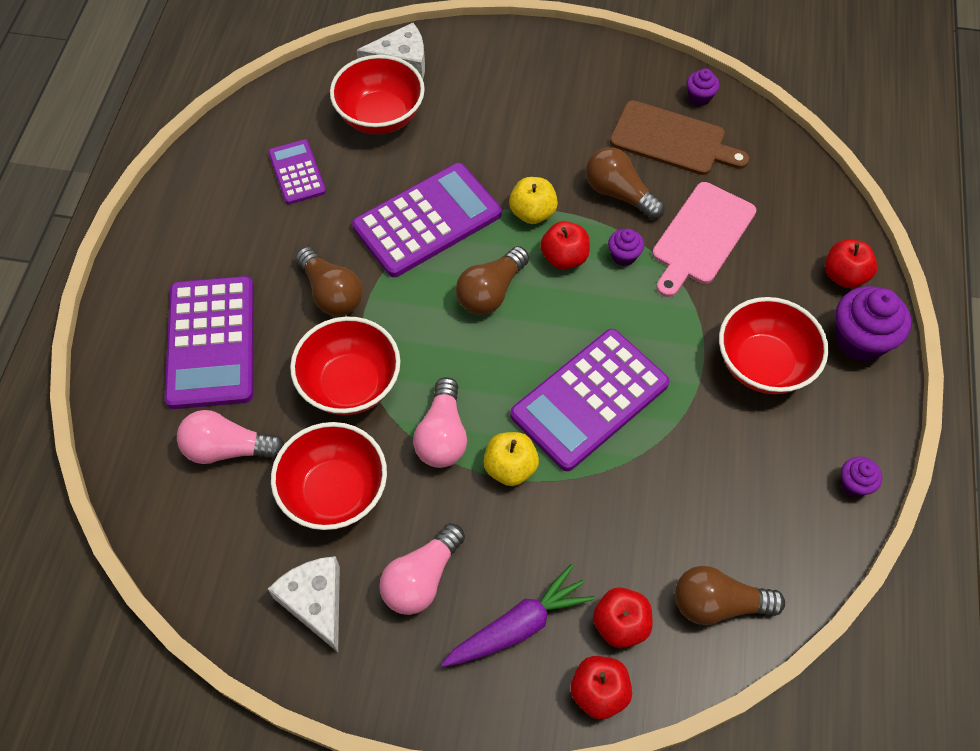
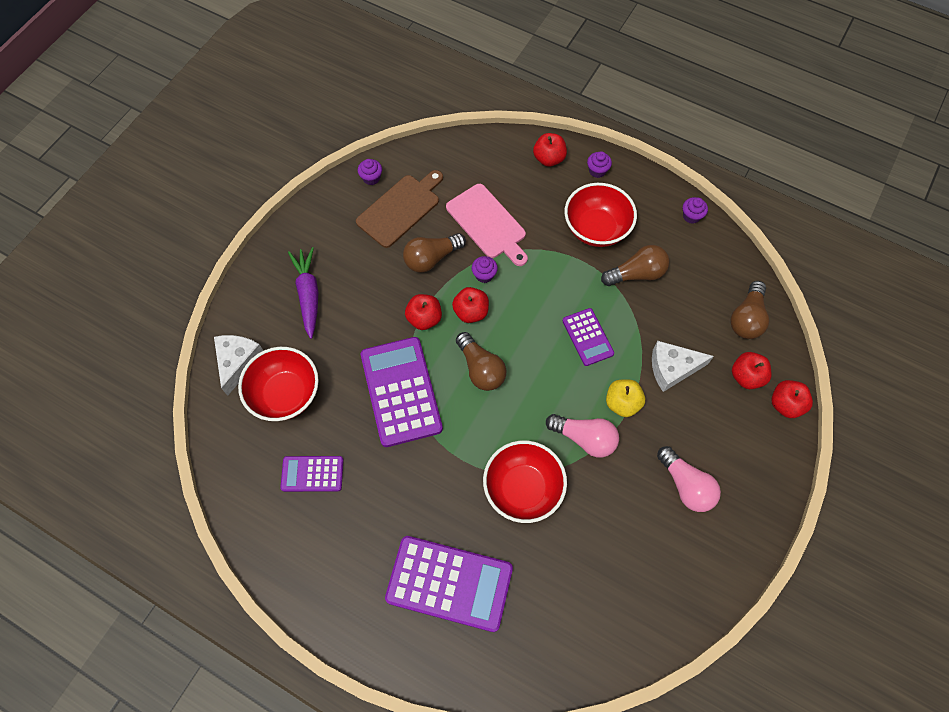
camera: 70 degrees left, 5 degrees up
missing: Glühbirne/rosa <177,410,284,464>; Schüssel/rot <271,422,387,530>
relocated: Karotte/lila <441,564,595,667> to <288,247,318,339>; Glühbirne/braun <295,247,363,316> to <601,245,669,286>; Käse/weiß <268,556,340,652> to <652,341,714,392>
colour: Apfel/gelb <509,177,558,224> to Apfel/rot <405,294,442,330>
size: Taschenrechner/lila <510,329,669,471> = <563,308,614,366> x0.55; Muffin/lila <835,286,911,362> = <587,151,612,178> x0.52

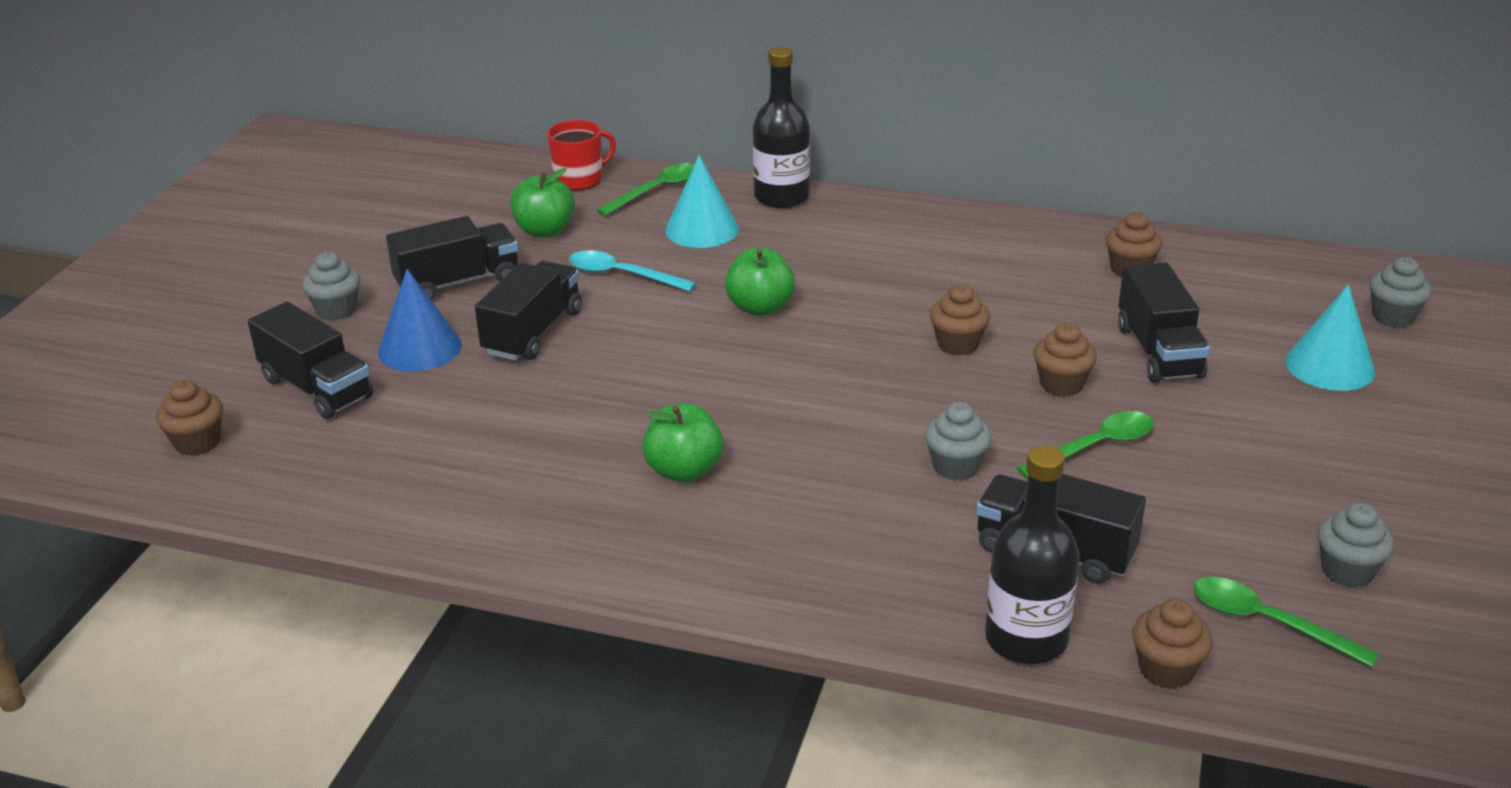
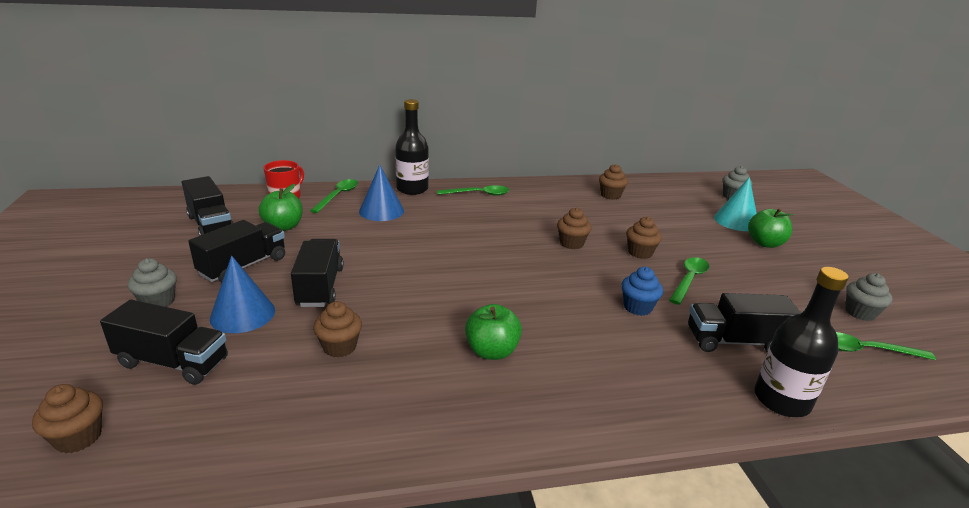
camera: 30 degrees left, 5 degrees down
missing: Löffel/türkis <569,250,696,292>
appeared: Löffel/grün <437,185,509,196>
relocated: Lastwagen/schwarz <1118,262,1210,383> to <182,176,233,236>; Muffin/braun <1132,599,1213,689> to <313,301,362,358>; Apfel/grün <725,248,795,316> to <748,208,793,248>
colour: Kegel/türkis <665,155,739,248> to Kegel/blau <359,165,404,221>; Muffin/grau <925,402,992,480> to Muffin/blau <621,267,663,316>

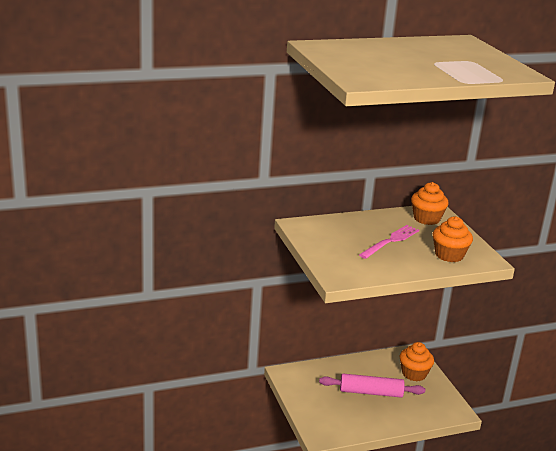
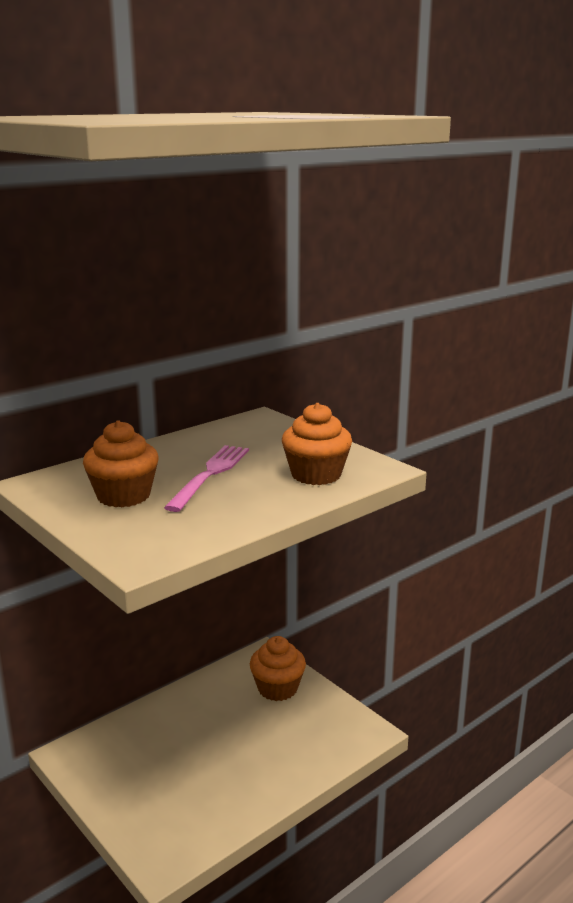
camera: 20 degrees left, 5 degrees down
missing: Nudelholz/rosa <319,373,425,398>
relocated: Muffin/orange <411,182,448,225> to <83,420,159,507>

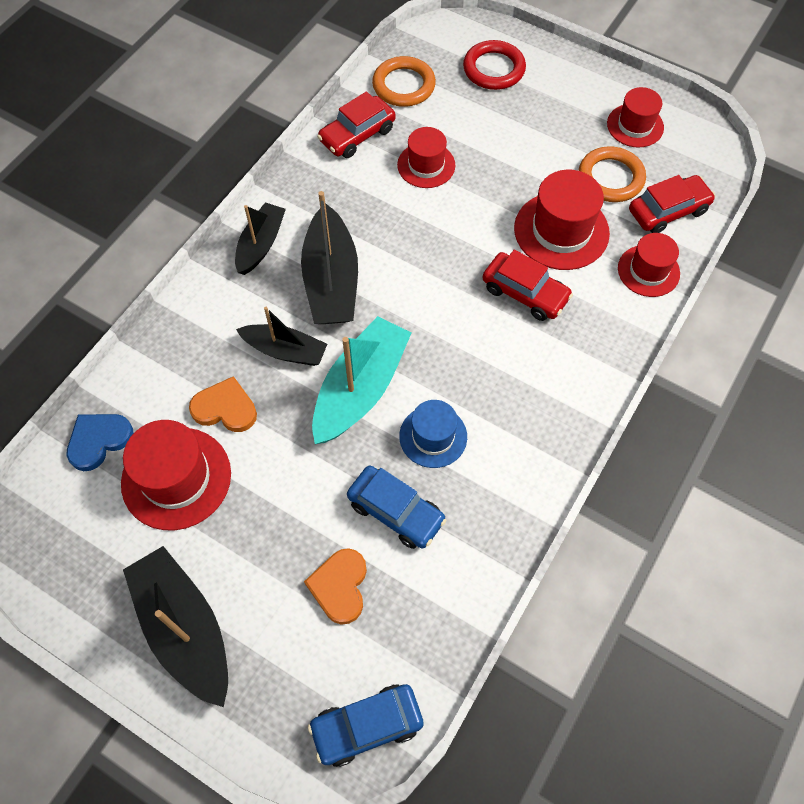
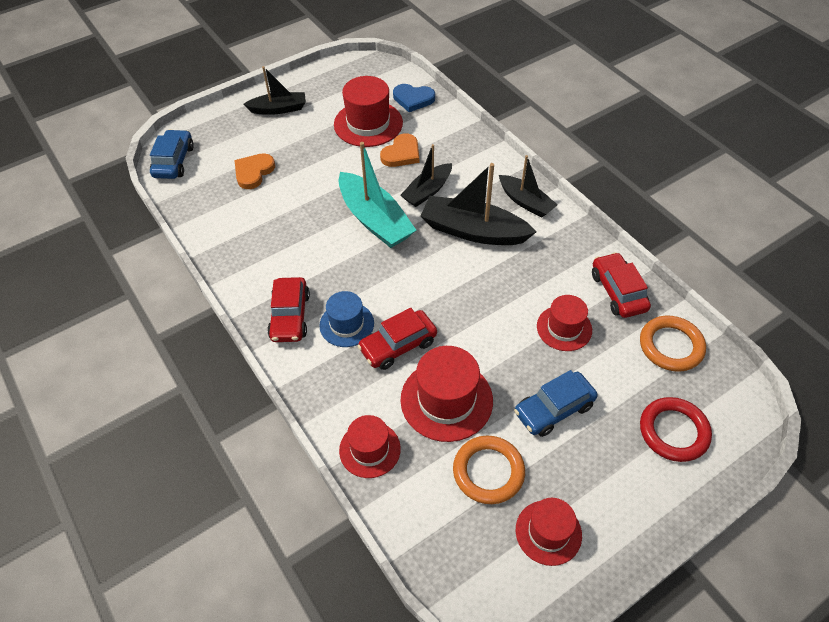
camera: 115 degrees right, 10 degrees down
relocated: Auto/rot <629,175,716,233> to <267,277,310,342>; Hut/blau <399,400,467,468> to <319,291,374,347>; Auto/blau <347,465,447,549> to <514,370,598,437>
spun: Herz/orange <304,548,367,625> = <234,153,275,189> 90 degrees counterclockwise; Herz/blau <67,414,133,471> = <393,84,435,112> 120 degrees clockwise
size: Boot/schwarz <123,546,228,707> = <243,66,306,115> x0.63

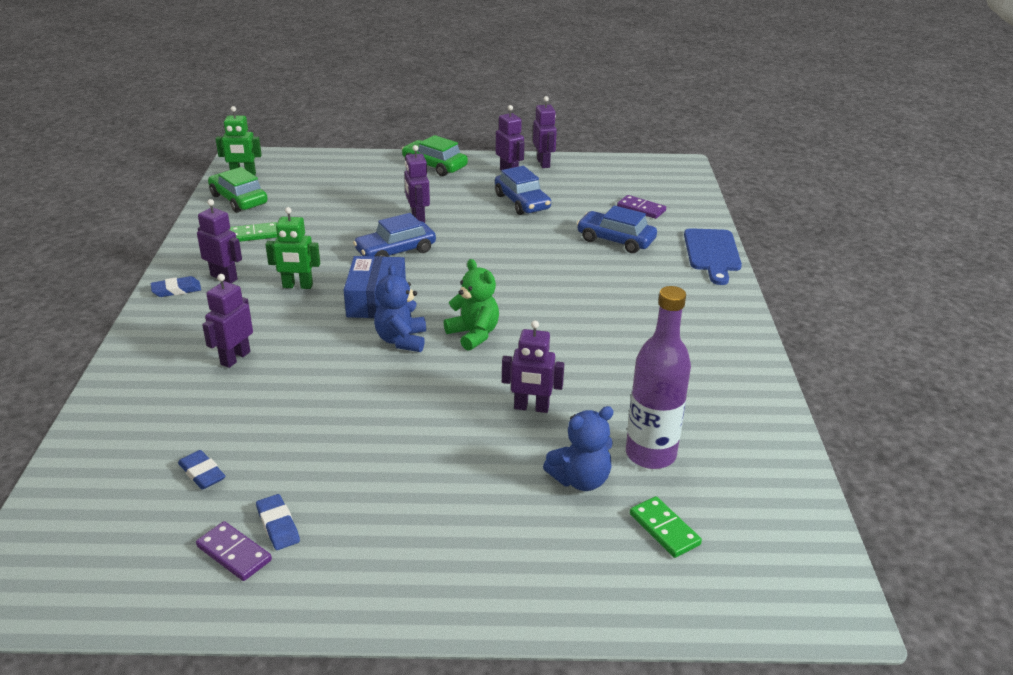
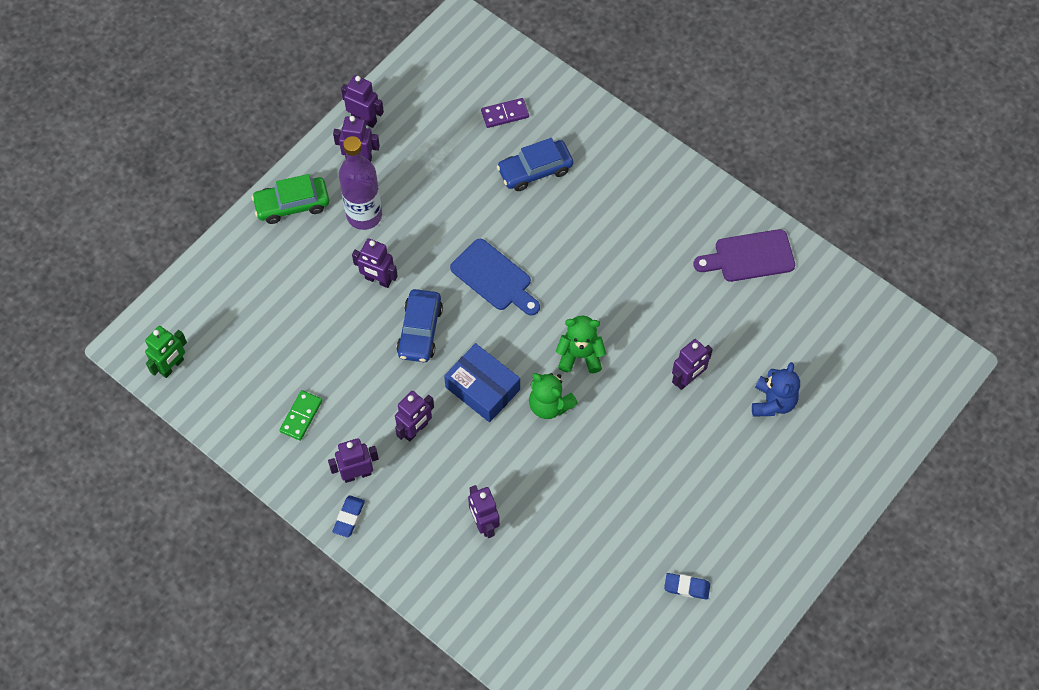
camera: 50 degrees left, 30 degrees up
missing: Radiergummi/blau <178,450,225,490>; Dominostein/lila <196,521,272,581>; Auto/grün <208,167,268,213>; Auto/blau <495,166,551,215>; Dominostein/grün <630,496,702,558>
appeared: Schneidebrett/lila <694,229,795,282>
relocated: Flasche/lila <626,286,691,469> to <339,136,382,230>; Schneidebrett/blau <684,228,742,285> to <450,239,540,316>
colour: Roboter/grün <265,207,320,289> to Roboter/lila <395,391,434,442>; Teddybär/blau <374,265,426,352> to Teddybär/grün <529,373,578,419>

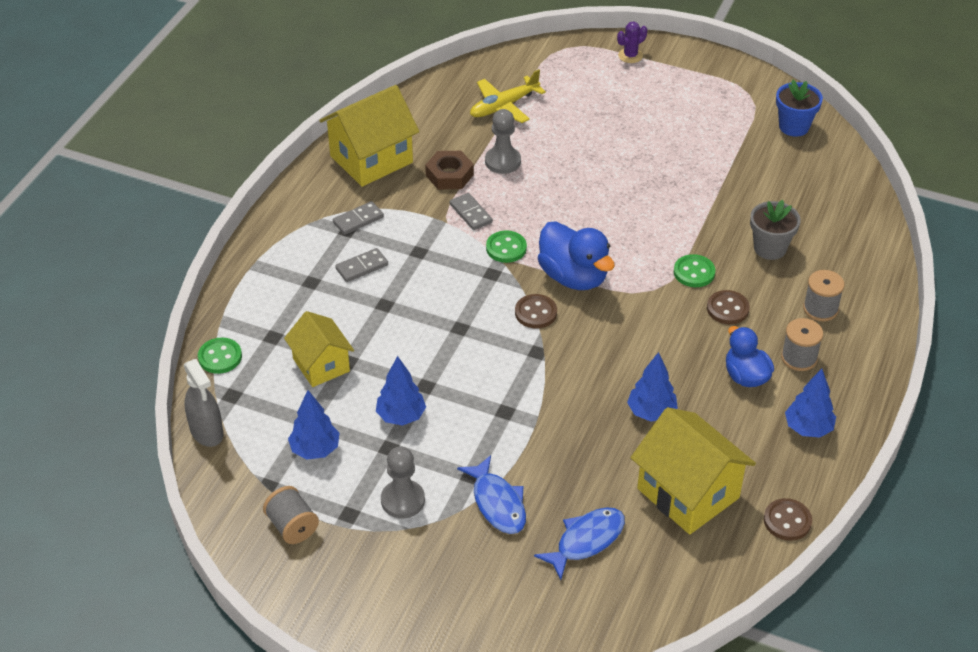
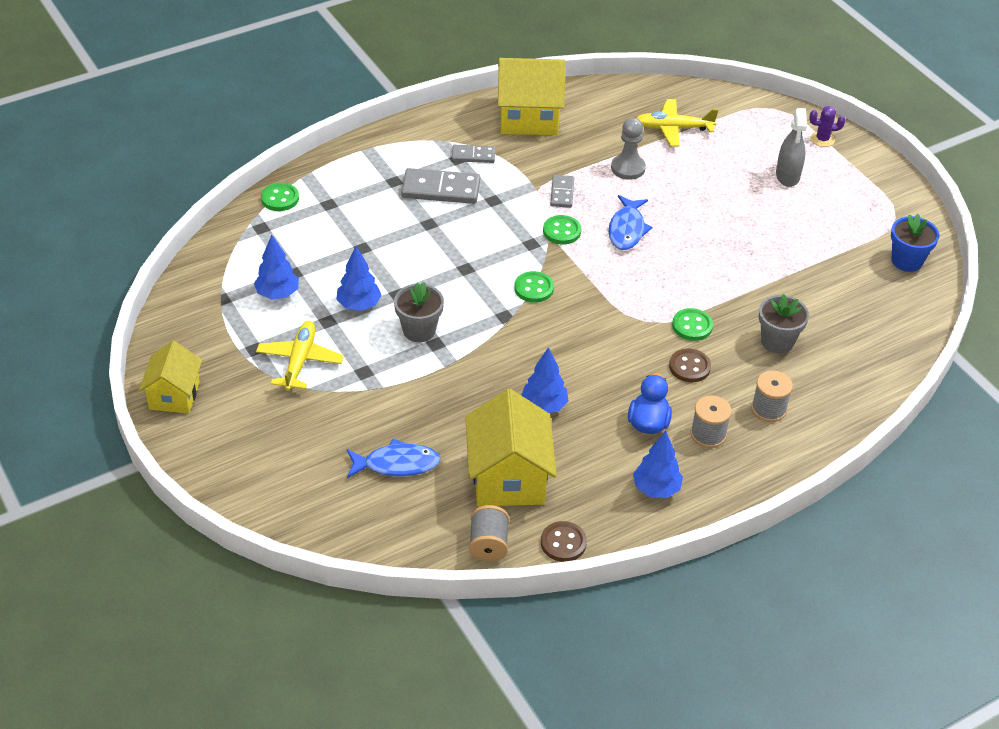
camera: 35 degrees right, 0 degrees up
missing: Sechskantmutter/braun <425,151,474,190>; Ente/blau <538,221,615,290>
appeared: Blumentopf/grau <394,282,444,342>
relocated: Haus/gelb <284,311,354,387> to <139,341,202,414>; Garnrolle/grau <263,486,319,544> to <469,505,509,562>; Fisch/blau <457,455,526,534> to <609,195,653,250>; Sprühflasche/grau <184,359,223,447> to <776,108,807,187>
exchanged: Bauer/grau <381,447,425,518> to Flugzeug/gelb <256,321,344,391>
colour: Knopf/braun <515,294,557,328> to Knopf/grün <514,271,554,303>
size: Dominostein/grau <335,248,388,282> = <401,168,480,204> x1.72

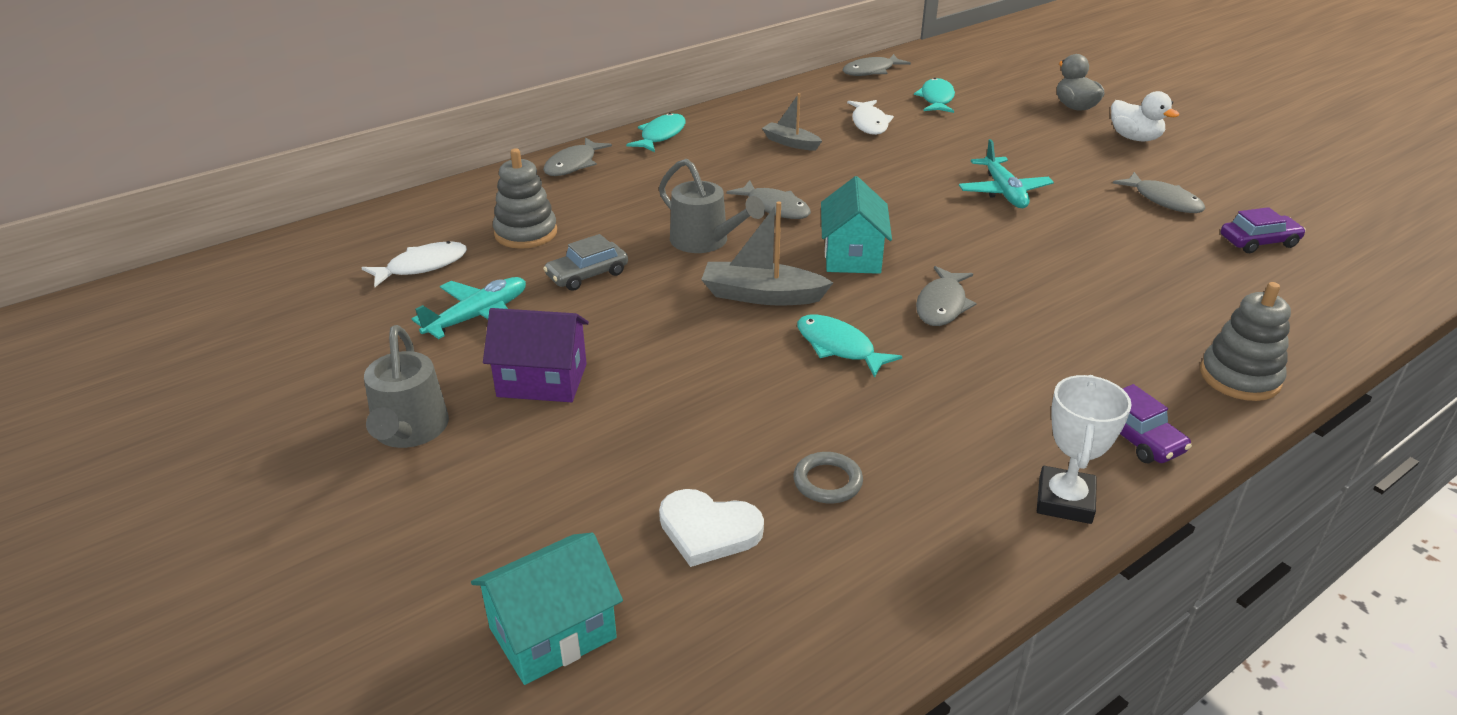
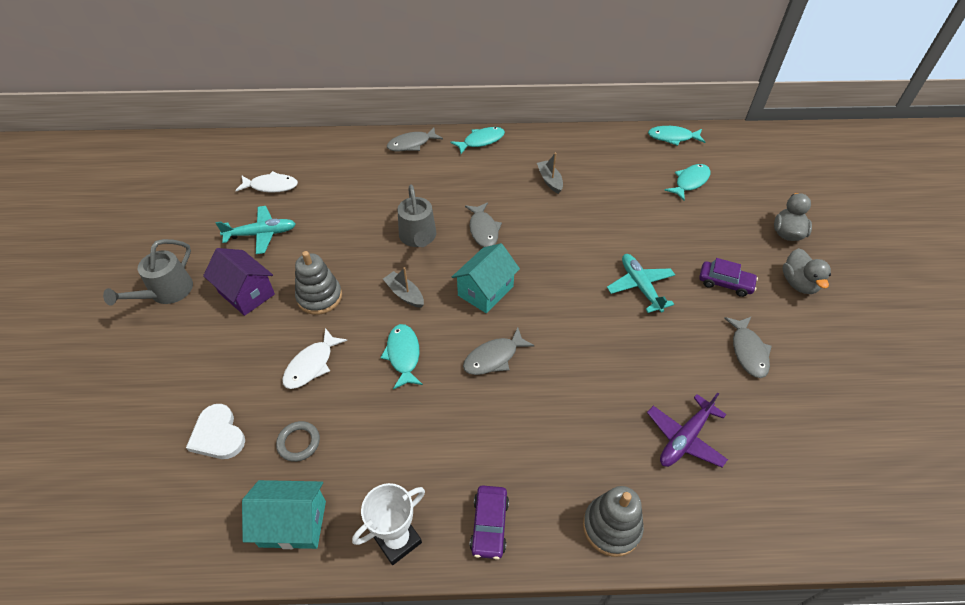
camera: 35 degrees right, 15 degrees up
missing: Auto/grau <543,234,628,291>
appeared: Flugzeug/lila <647,392,728,467>
relocated: Haus/türkis <471,532,623,685> to <242,480,326,549>; Fisch/weiß <847,100,894,135> to <282,328,347,389>; Stapelspielzeug/grau <493,148,557,249> to <295,251,342,315>; Auto/lila <1221,207,1306,253> to <699,258,758,297>
colour: Fisch/grau <843,54,911,76> to Fisch/türkis <648,126,705,146>; Ente/weiß <1111,91,1179,141> to Ente/grau <782,248,831,294>
spun: Flugzeug/türkis <959,139,1054,208> = <607,254,675,313> 135 degrees clockwise
size: Boot/grau <701,201,834,305> = <383,267,424,308> x0.64

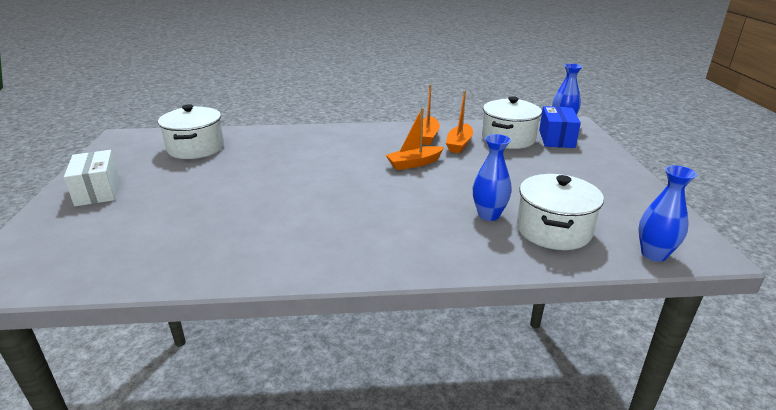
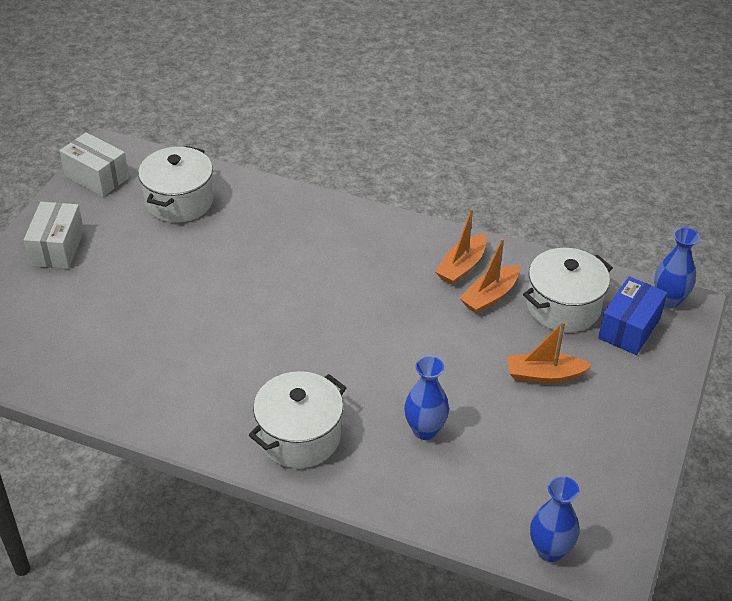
camera: 25 degrees right, 15 degrees up
appeared: Schachtel/weiß <59,132,129,197>
relocated: Kochtopf/weiß <517,174,604,250> to <249,371,347,468>; Boot/orange <386,108,444,170> to <507,321,592,383>

